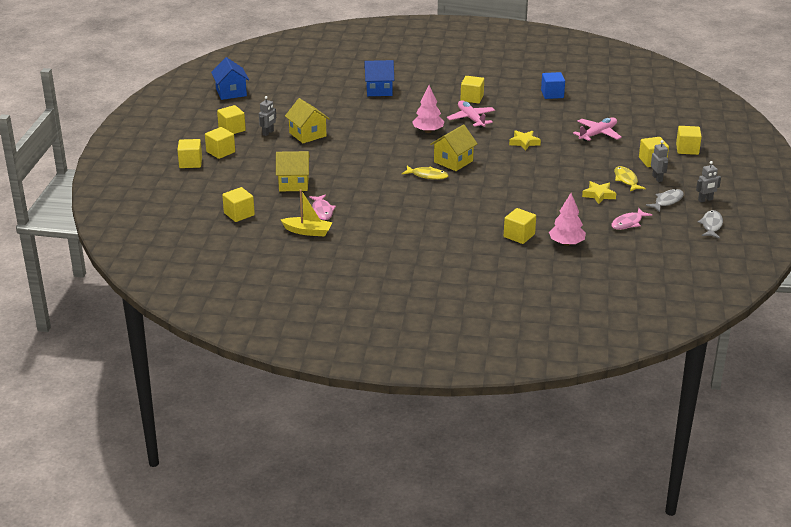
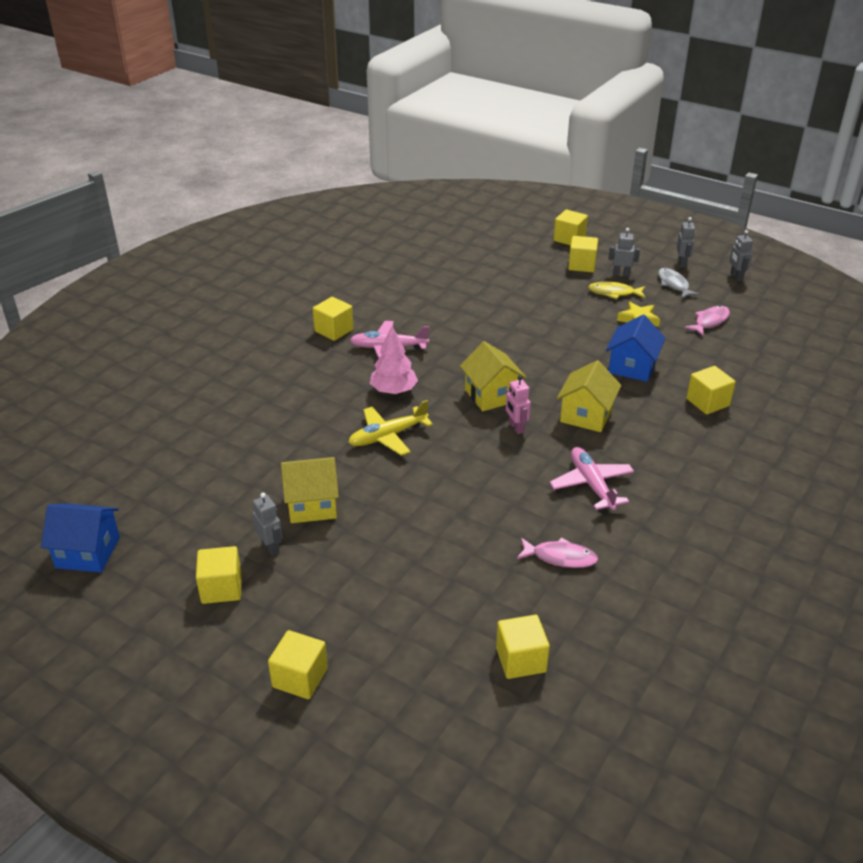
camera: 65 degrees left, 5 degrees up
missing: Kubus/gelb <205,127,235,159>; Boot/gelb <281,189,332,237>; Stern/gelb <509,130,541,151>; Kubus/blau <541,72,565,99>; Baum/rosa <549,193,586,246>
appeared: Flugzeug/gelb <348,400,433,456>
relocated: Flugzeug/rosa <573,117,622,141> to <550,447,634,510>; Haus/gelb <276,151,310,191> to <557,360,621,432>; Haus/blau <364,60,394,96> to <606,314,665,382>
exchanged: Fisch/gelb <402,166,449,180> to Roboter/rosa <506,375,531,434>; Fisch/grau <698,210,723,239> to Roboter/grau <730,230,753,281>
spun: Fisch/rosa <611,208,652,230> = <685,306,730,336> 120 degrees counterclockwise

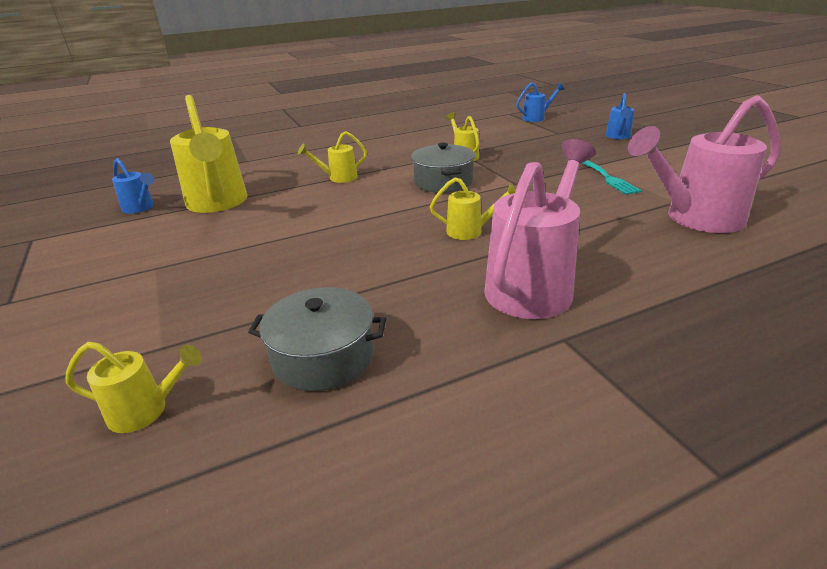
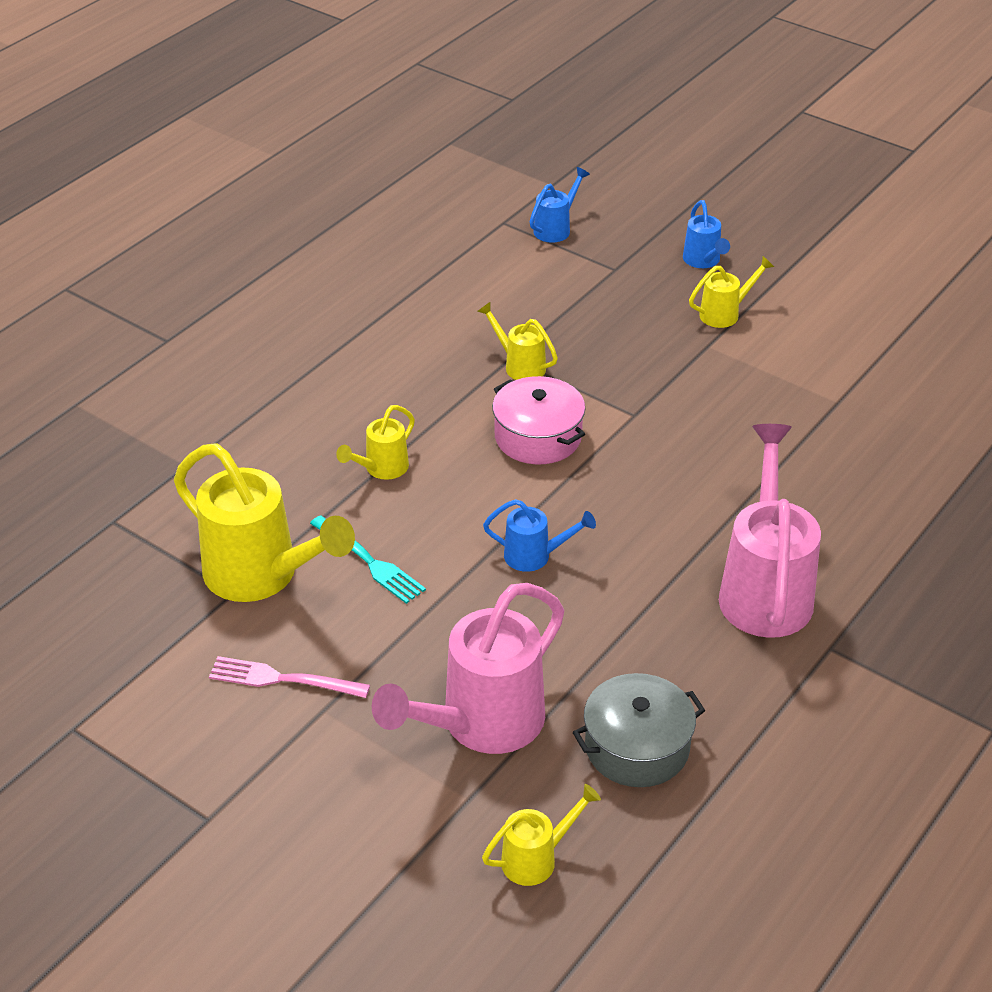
camera: 30 degrees left, 10 degrees up
appeared: Gabel/rosa <209,656,370,698>
relocated: Gabel/türkis <582,160,642,195> to <310,515,426,604>; Gießkanne/rosa <628,95,781,233> to <372,583,564,754>; Gießkanne/blau <112,158,155,214> to <483,499,596,572>; Gießkanne/gelb <430,178,516,240> to <689,256,774,328>
colour: Kochtopf/grau <411,143,475,193> to Kochtopf/rosa <492,376,585,464>

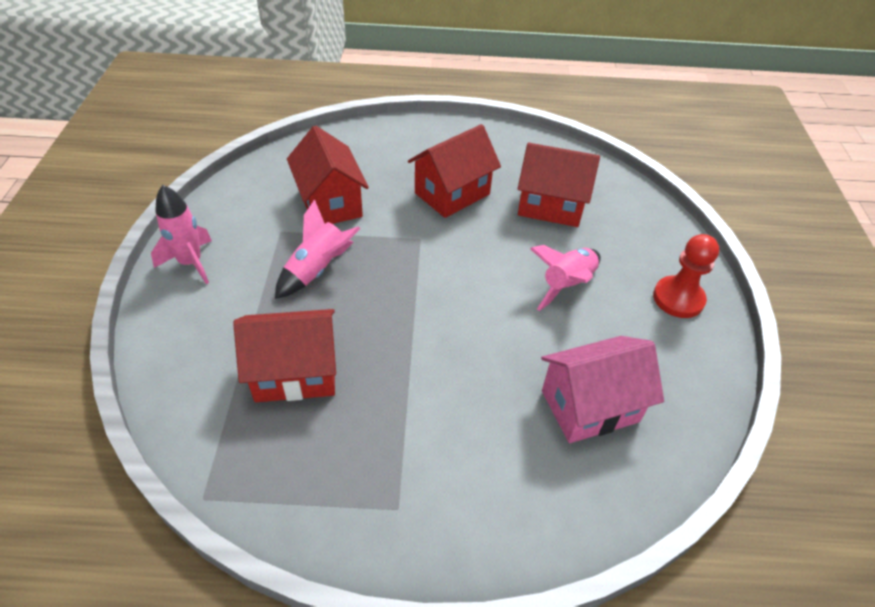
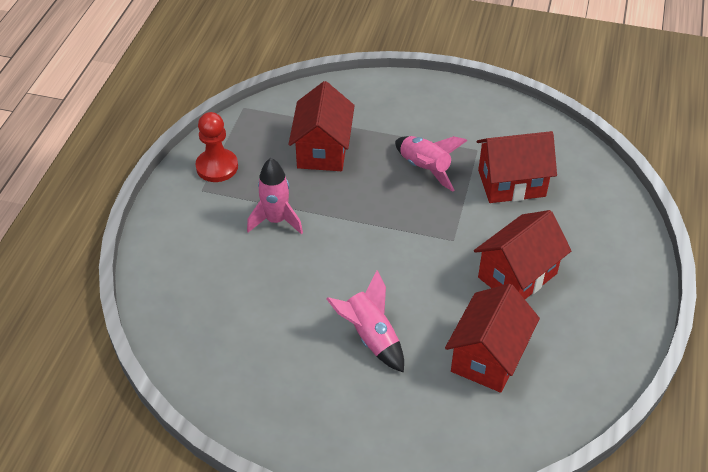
camera: 105 degrees right, 0 degrees up
missing: Haus/rosa <541,336,664,443>
relocated: Bauer/rot <653,234,719,318> to <196,112,238,182>; Rakete/rosa <151,185,212,284> to <247,158,303,234>
spun: Haus/rot <408,124,501,218> = <474,210,571,299> 75 degrees clockwise

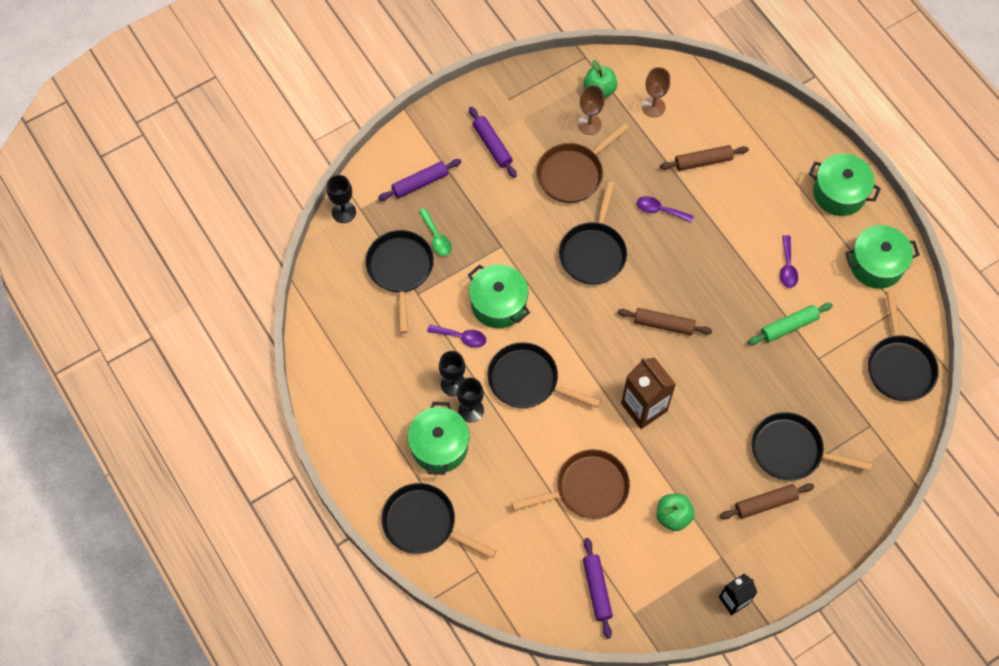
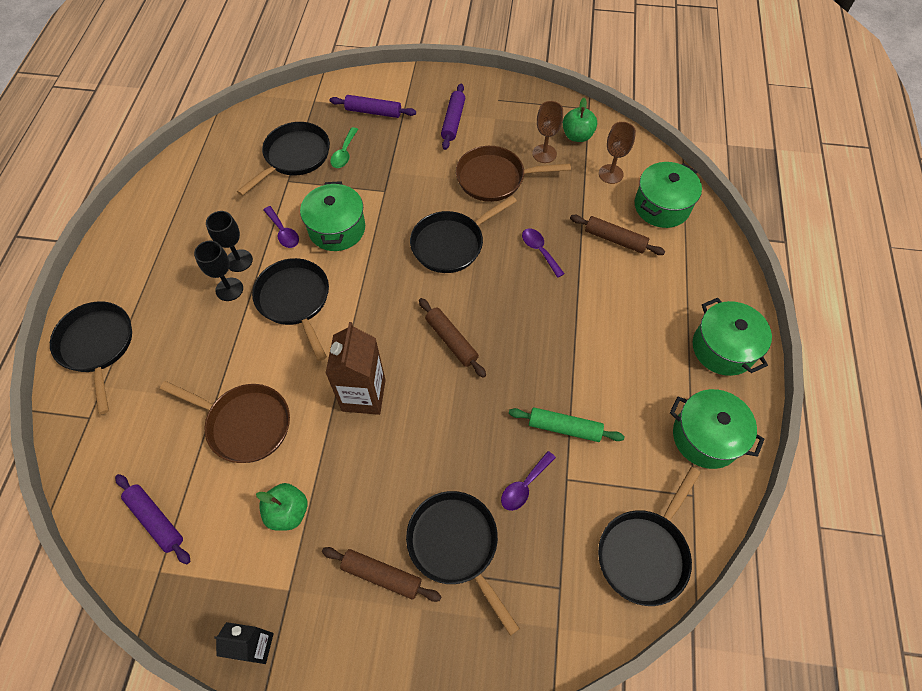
camera: 40 degrees right, 5 degrees down
missing: Kelch/schwarz <327,175,356,223>
relocated: Löffel/lila <780,235,798,288> to <501,451,556,511>; Kochtopf/grün <407,402,469,475> to <635,162,702,228>
spun: Nudelholz/lila <583,538,613,639> = <115,474,190,564> 75 degrees counterclockwise

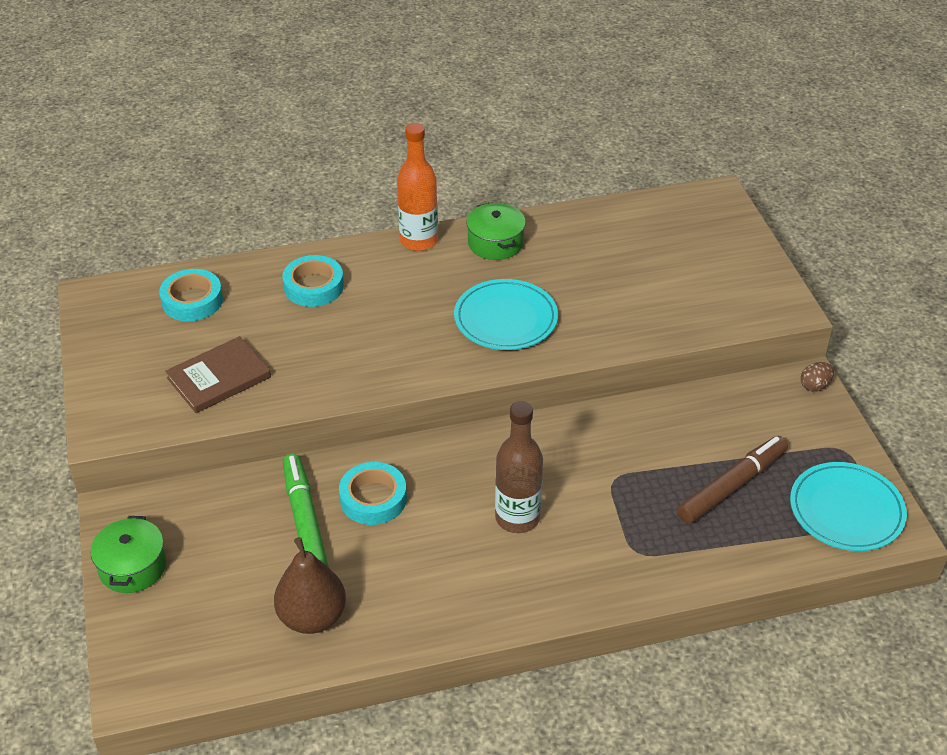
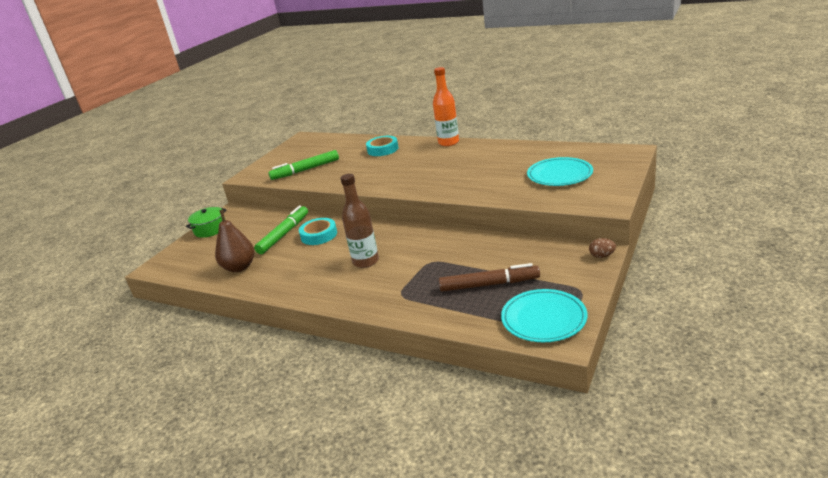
camera: 45 degrees right, 15 degrees down
missing: Klebeband/türkis <159,269,223,321>; Kochtopf/grün <466,203,526,260>
relocated: Teller/türkis <454,279,558,350> to <527,157,593,186>
exchanged: Buch/braun <165,336,271,413> to Filzstift/grün <268,150,339,180>

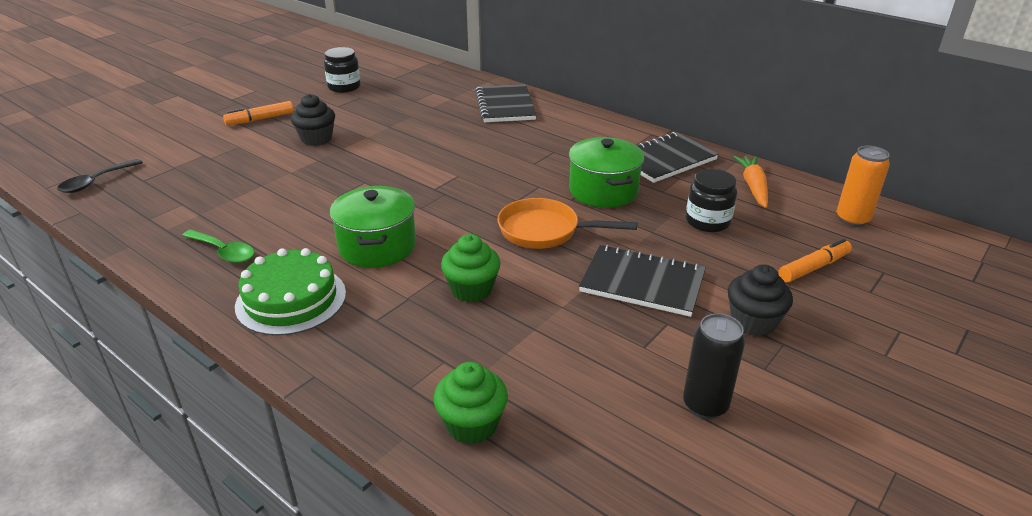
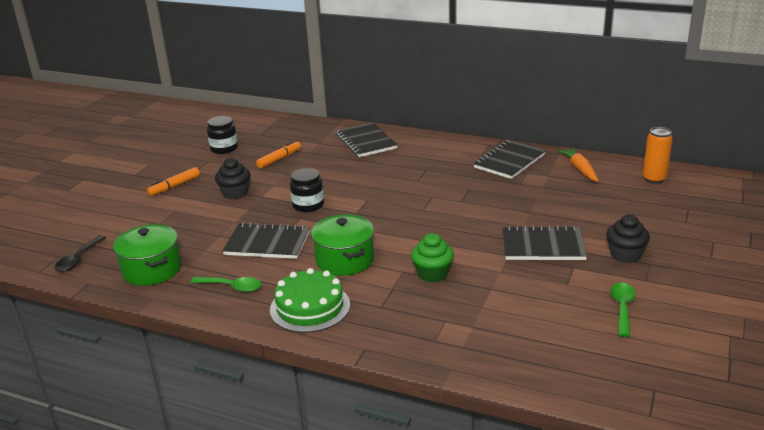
camera: 15 degrees left, 5 degrees down
missing: Muffin/grün <433,362,508,444>; Pfanne/orange <498,198,637,249>
appeared: Notizbuch/schwarz <222,223,310,259>
relocated: Kochtopf/grün <569,137,644,208> to <113,224,181,286>; Filzstift/orange <778,239,852,282> to <256,140,301,169>; Einmachglas/schwarz <686,169,737,232> to <290,168,324,212>
exchanged: Dose/schwarz <683,313,745,419> to Löffel/grün <610,282,636,337>

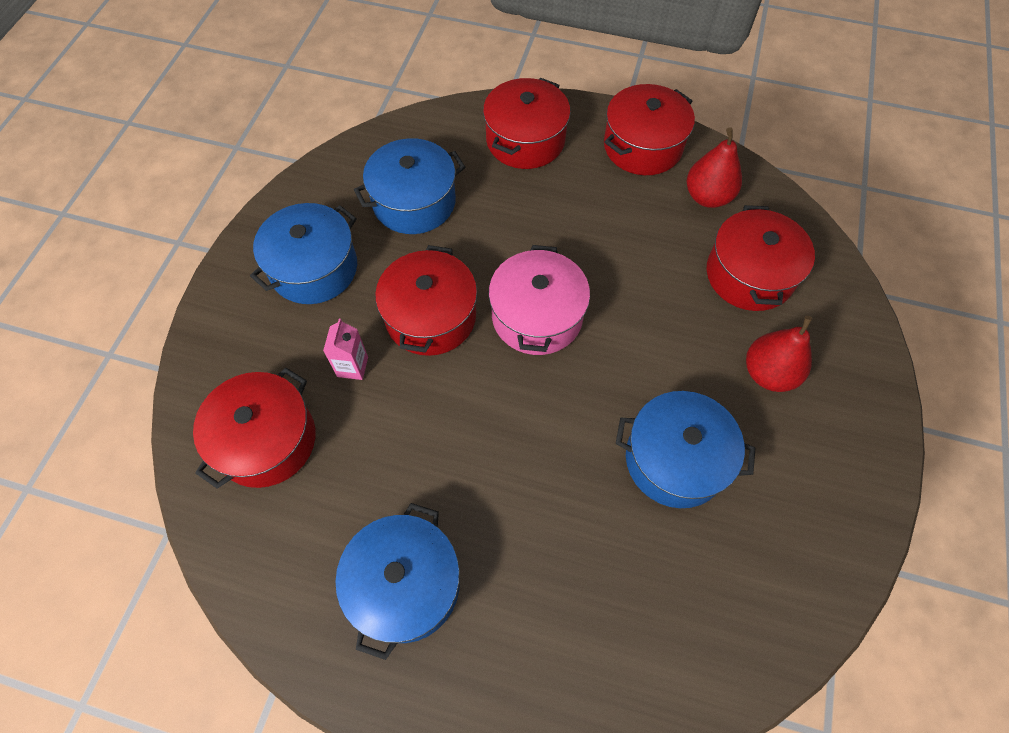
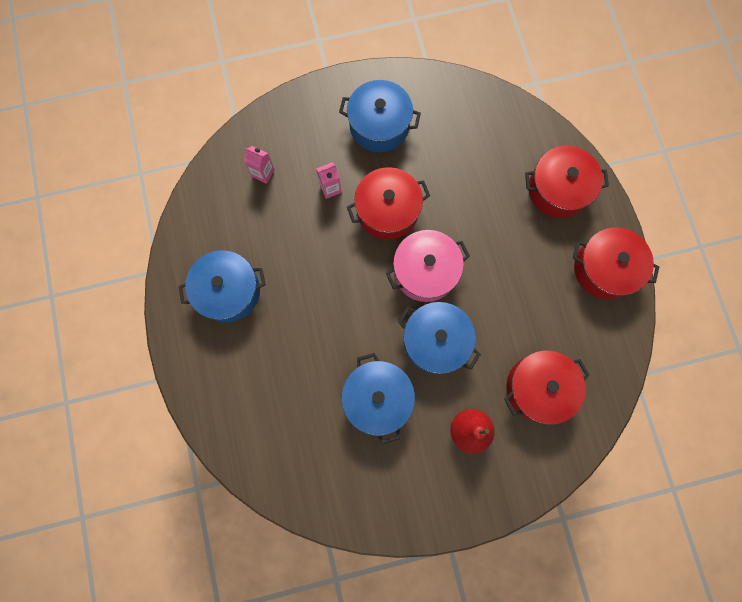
camera: 60 degrees right, 15 degrees up
missing: Birne/rot <687,127,742,208>
relocated: Kochtopf/blau <354,138,465,234> to <398,302,481,374>
exchanged: Kochtopf/rot <193,368,316,489> to Getränkekarton/rosa <244,146,275,184>

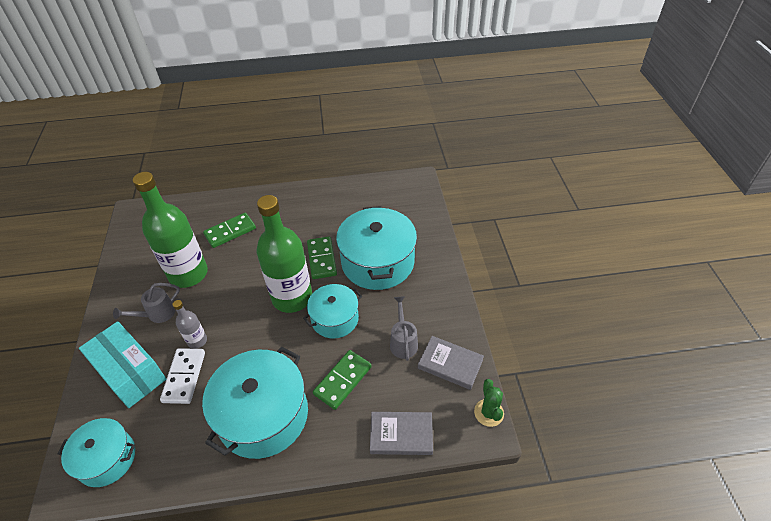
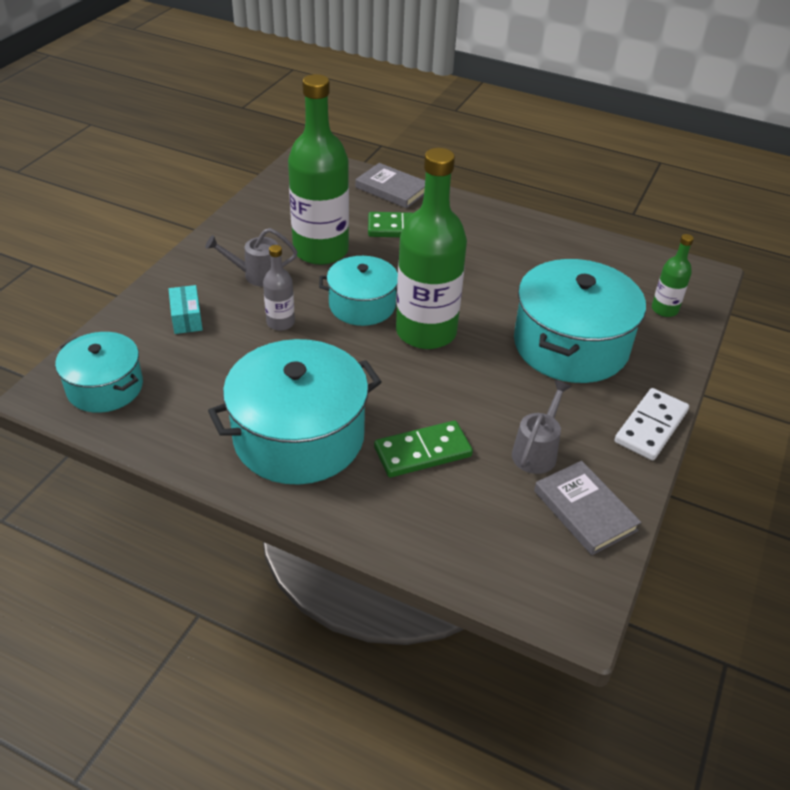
camera: 30 degrees right, 5 degrees down
missing: Dominostein/grün <307,236,337,279>; Kaktus/grün <474,379,504,427>
appeared: Flasche/grün <652,234,694,317>
relocated: Kochtopf/türkis <303,284,362,339> to <319,256,398,326>; Buch/grau <370,412,433,455> to <356,163,425,208>; Dominostein/weiß <160,348,205,404> to <615,388,689,460>
size: Schachtel/türkis <79,321,166,408> = <169,285,203,334> x0.48

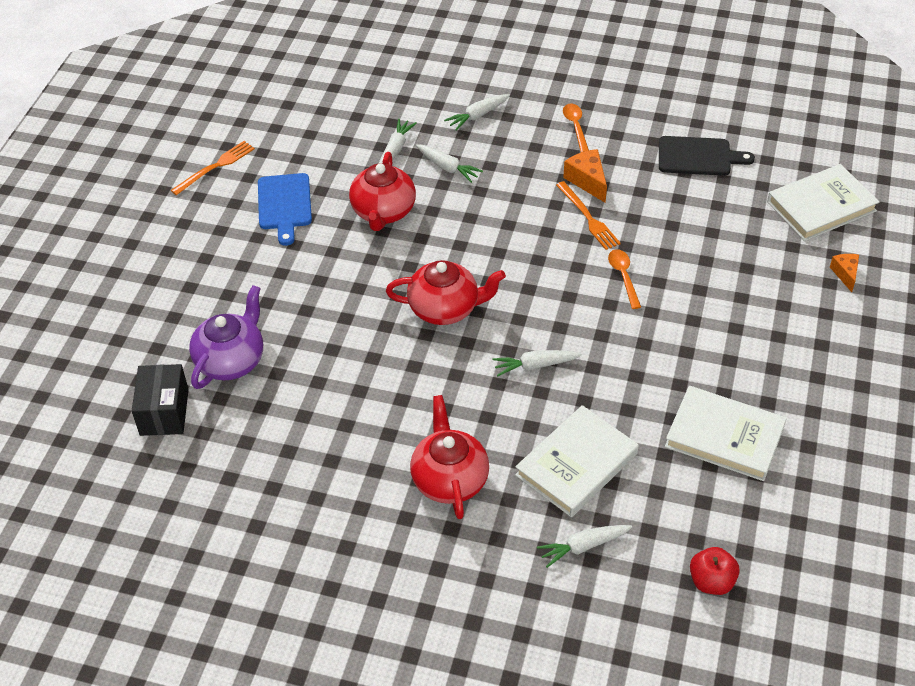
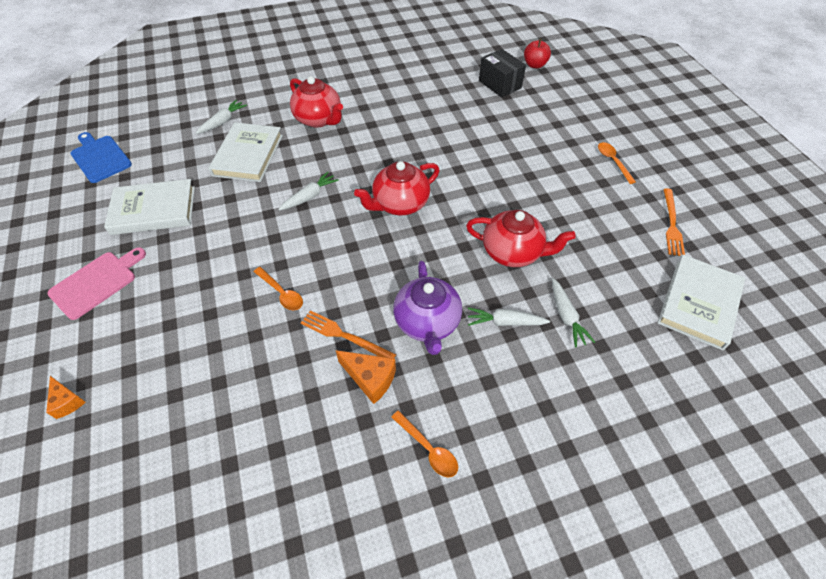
camera: 145 degrees right, 5 degrees up
missing: Karotte/weiß <444,94,510,131>; Schneidebrett/schwarz <659,136,755,176>
appeared: Schneidebrett/rosa <47,247,146,320>; Löffel/orange <598,142,636,184>
relocated: Schneidebrett/blau <258,173,312,246> to <70,132,132,183>; Teekanne/lila <189,285,263,389> to <393,261,462,355>; Apfel/rot <690,547,740,595> to <524,38,551,68>; Buch/weiß <767,164,880,241> to <657,255,745,350>
spun: Teekanne/rot <349,152,416,231> = <466,210,576,267> 135 degrees clockwise

